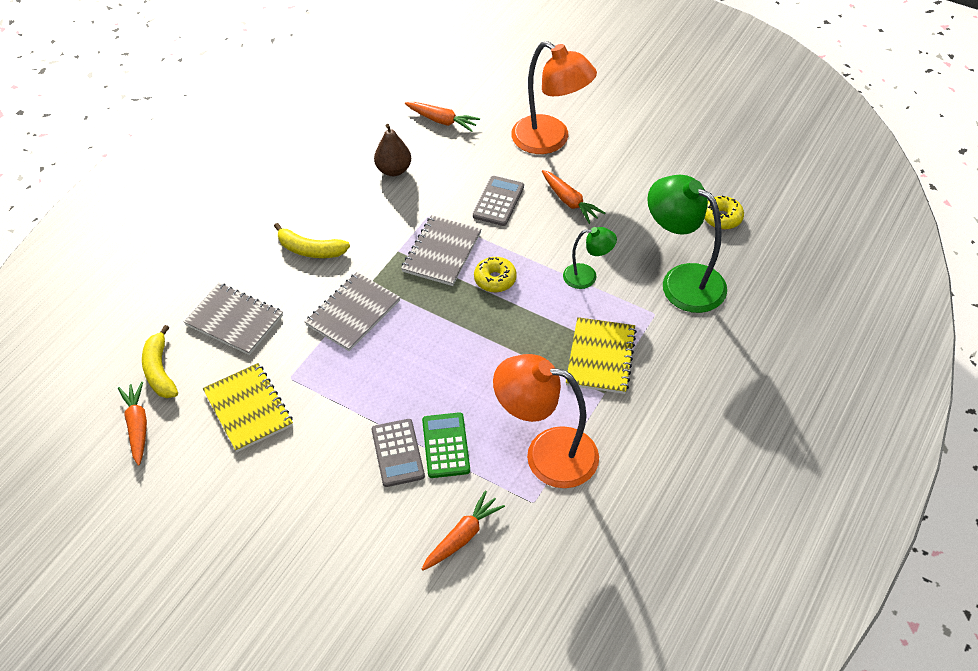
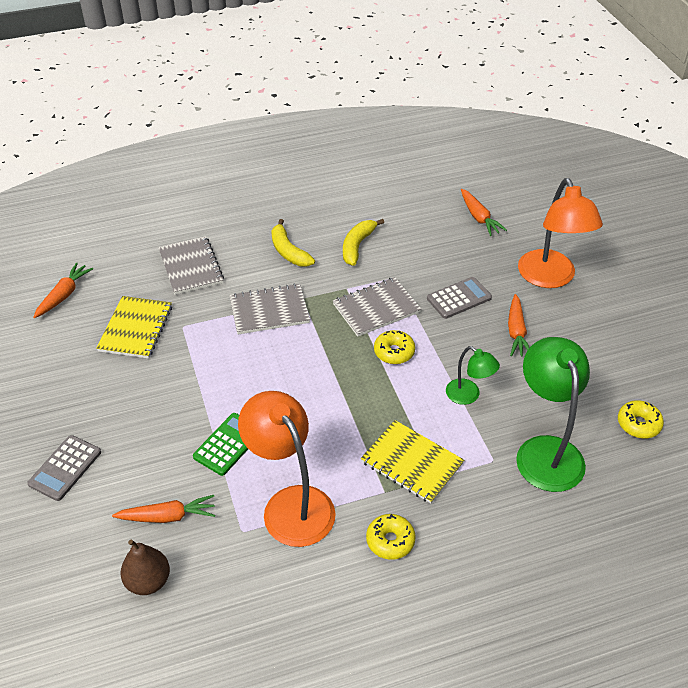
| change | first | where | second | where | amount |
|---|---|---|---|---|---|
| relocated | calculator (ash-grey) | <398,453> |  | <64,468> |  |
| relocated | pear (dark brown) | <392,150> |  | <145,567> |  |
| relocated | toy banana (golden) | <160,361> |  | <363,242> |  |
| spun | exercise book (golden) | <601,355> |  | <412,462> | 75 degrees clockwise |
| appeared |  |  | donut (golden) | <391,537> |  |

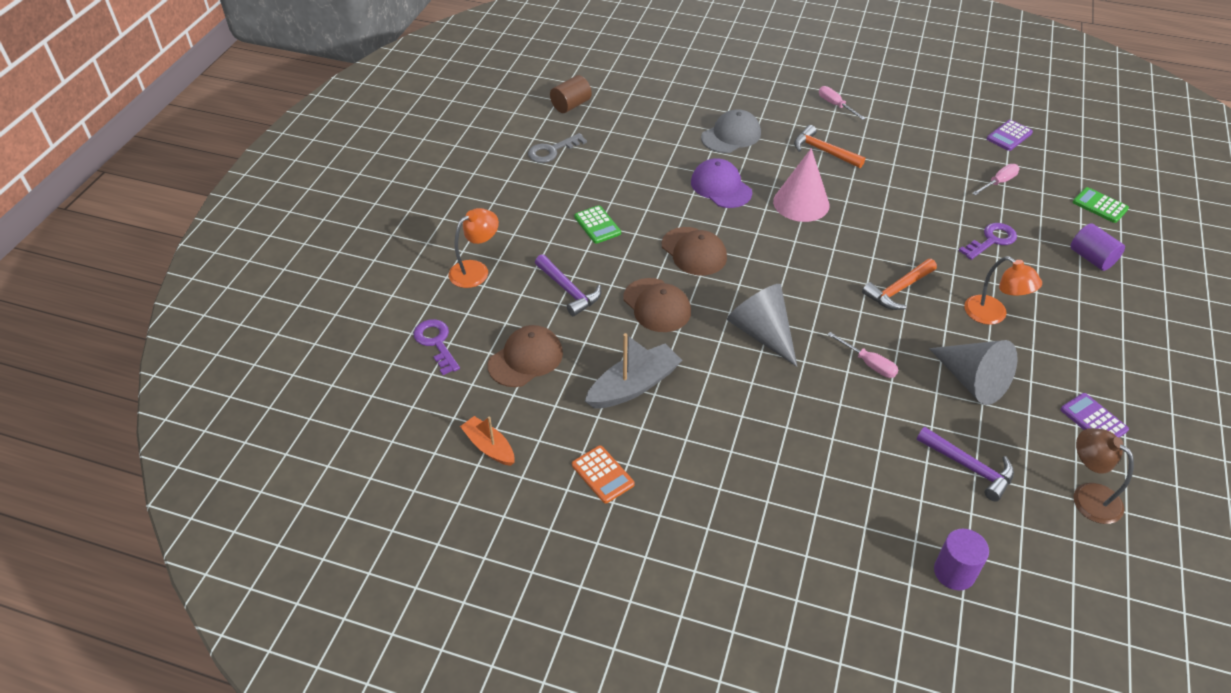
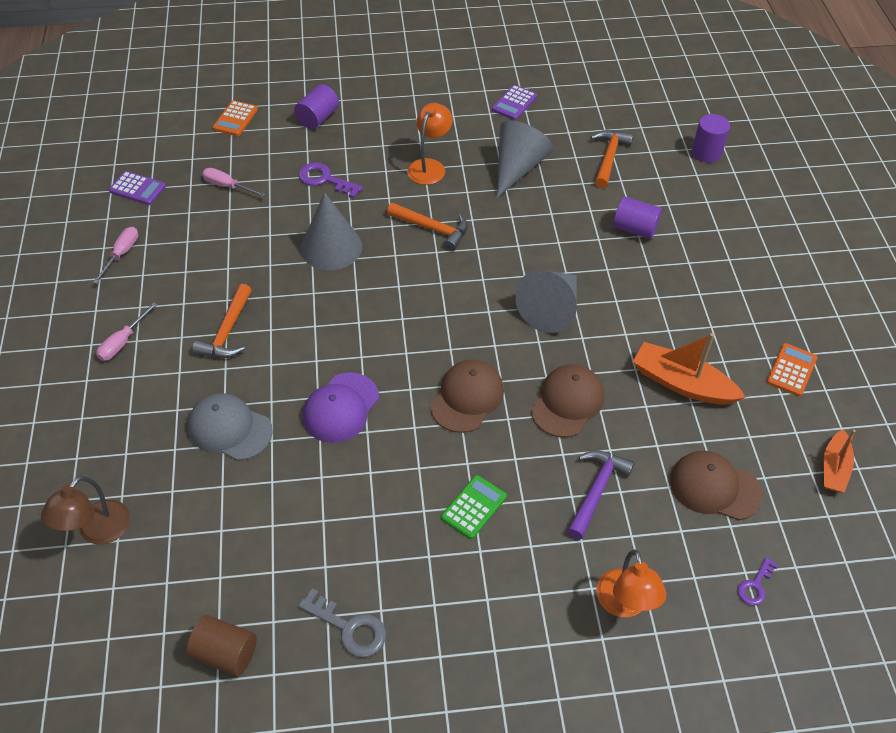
| change | first | where | second | where | amount |
|---|---|---|---|---|---|
| relocated | desk lamp (dark brown) | <1103,476> |  | <85,510> |  |
| relocated | hand screwdriver (rose-pink) | <862,355> |  | <115,255> |  |
| colour | calculator (emerald) | <1101,205> | calculator (orange) | <235,118> |  |
| appeared |  |  | cone shape (ash-grey) | <331,231> |  |
| colour | hammer (royal purple) | <965,464> | hammer (orange) | <612,159> |  |
| spun | desk lamp (orange) | <473,248> |  | <631,583> | 120 degrees counterclockwise |
| appeared |  |  | cylinder (royal purple) | <637,217> |  |
| colour | boat (ash-grey) | <634,371> | boat (orange) | <689,369> |  |
| size | door key (royal purple) | <436,347> |  | <758,581> | x0.62 |
| missing | cone shape (rose-pink) | <801,185> |  |  |  |

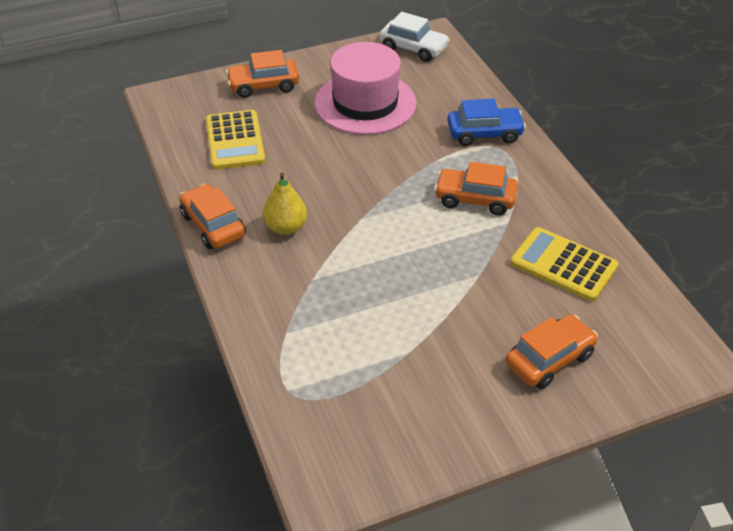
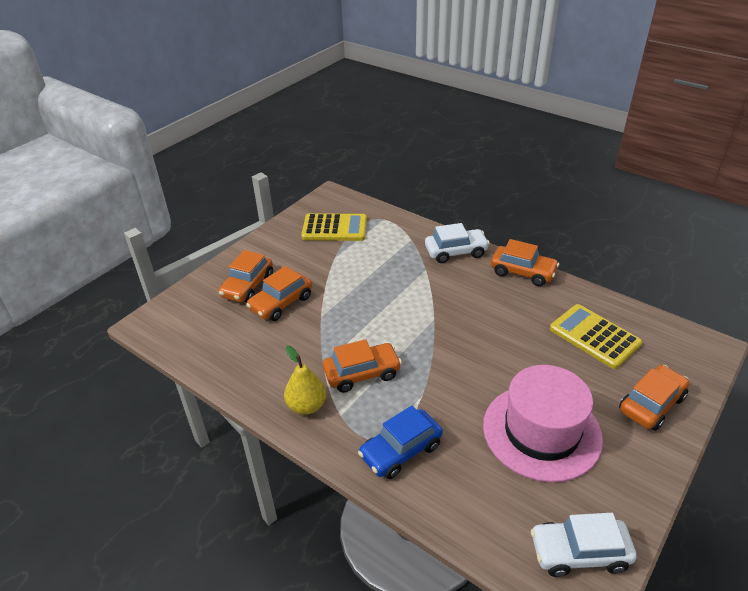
| change | first | where | second | where | amount |
|---|---|---|---|---|---|
| appeared |  |  | toy car (orange) | <279,293> |  |
| relocated | pear (golden) | <285,203> |  | <305,380> |  |
| relocated | calculator (golden) | <564,264> |  | <334,227> |  |
| appeared |  |  | toy car (snow-white) | <457,243> |  |

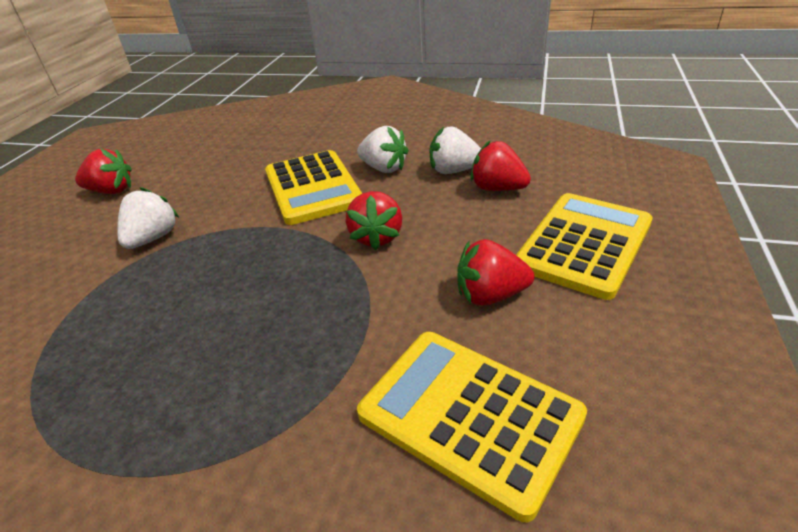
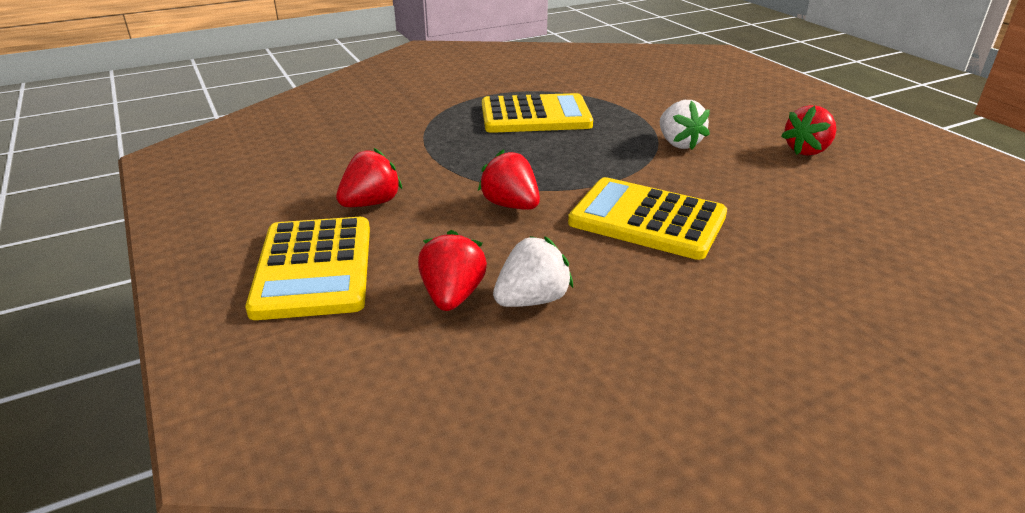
| change | first | where | second | where | amount |
|---|---|---|---|---|---|
| spun | toy strawberry (crimson) | <500,165> |  | <452,270> | 75 degrees counterclockwise |
| relocated | calculator (golden) | <472,427> |  | <537,113> |  |
| missing | toy strawberry (snow-white) | <383,149> |  |  |  |

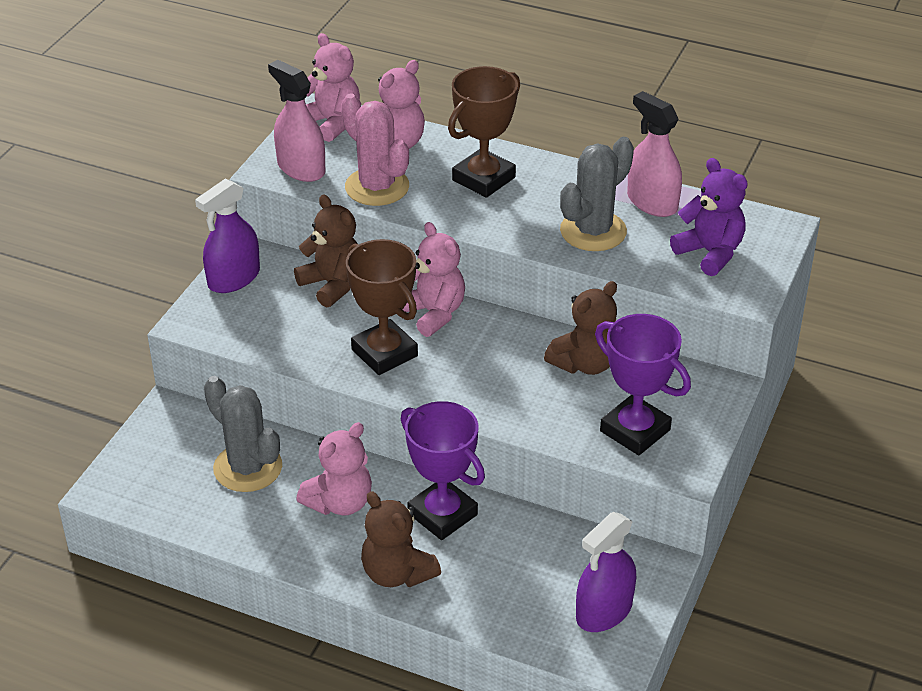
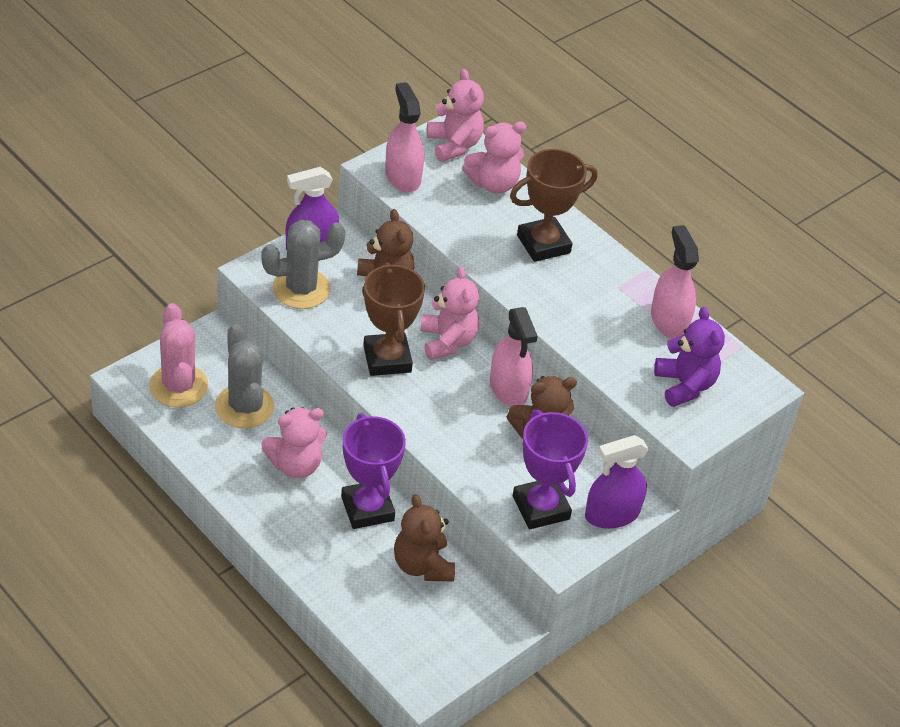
| change | first | where | second | where | amount |
|---|---|---|---|---|---|
| relocated | prickly plant (rose-pink) | <375,150> |  | <178,355> |  |
| relocated | prickly plant (ash-grey) | <597,194> |  | <303,264> |  |
| relocated | teddy bear (dark brown) | <401,539> |  | <424,538> |  |
| appeared |  |  | spray bottle (rose-pink) | <514,357> |  |
| relocated | spray bottle (royal purple) | <606,572> |  | <617,482> |  |

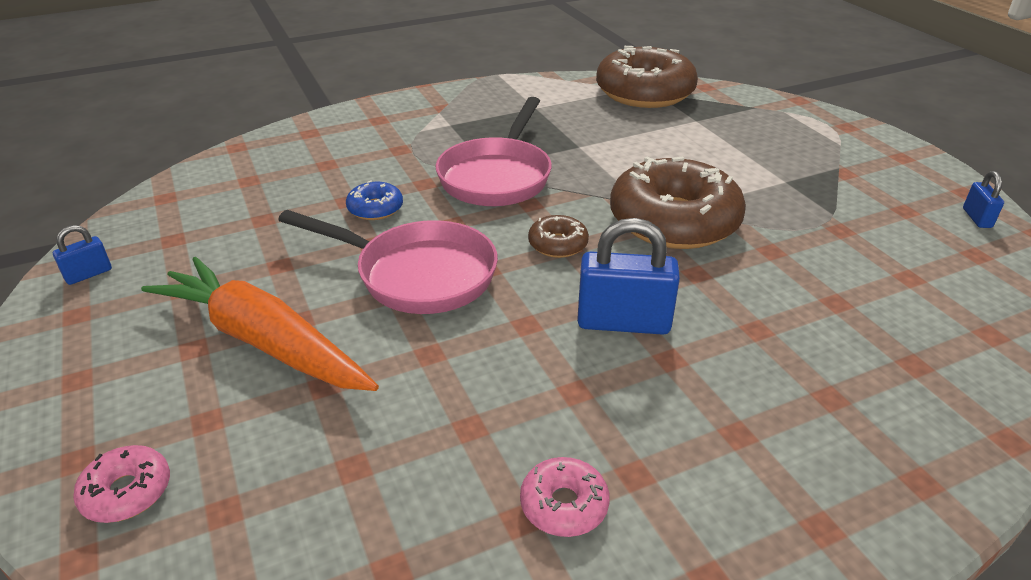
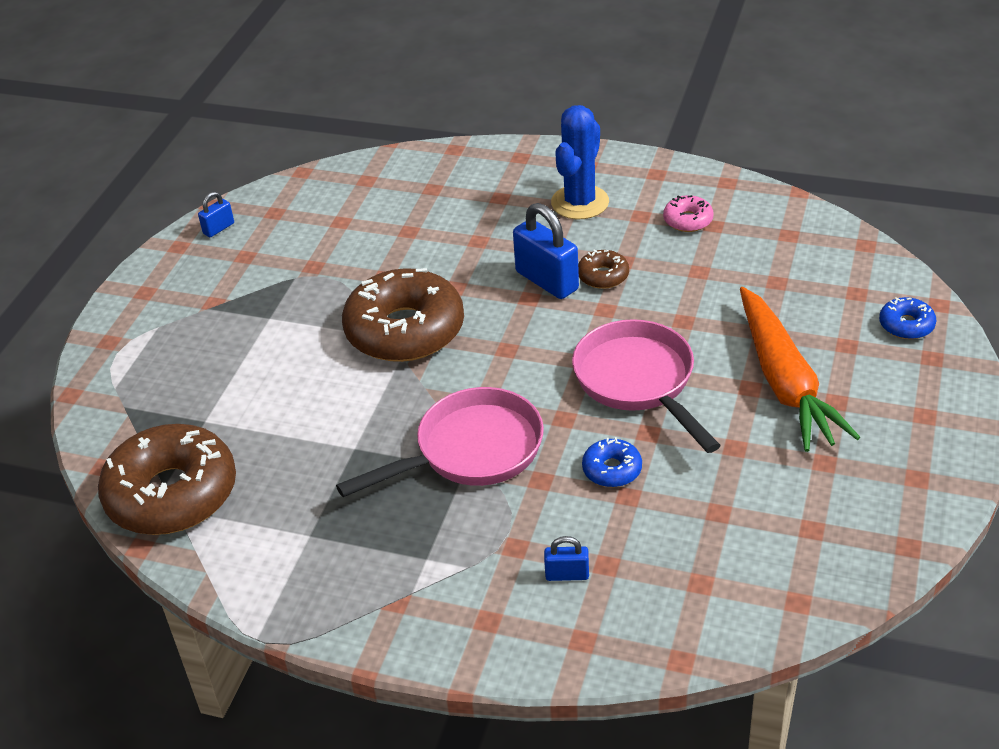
| change | first | where | second | where | amount |
|---|---|---|---|---|---|
| relocated | small lock (blue) | <82,255> |  | <566,558> |  |
| appeared |  |  | prickly plant (blue) | <580,162> |  |
| relocated | donut (dark brown) | <558,236> |  | <603,269> |  |
| colour | donut (rose-pink) | <121,484> | donut (blue) | <907,318> |  |

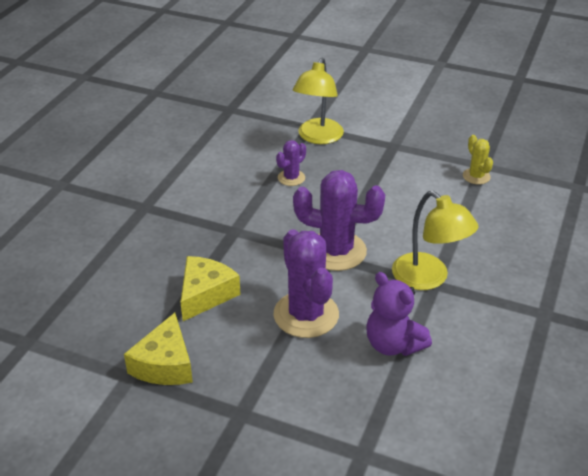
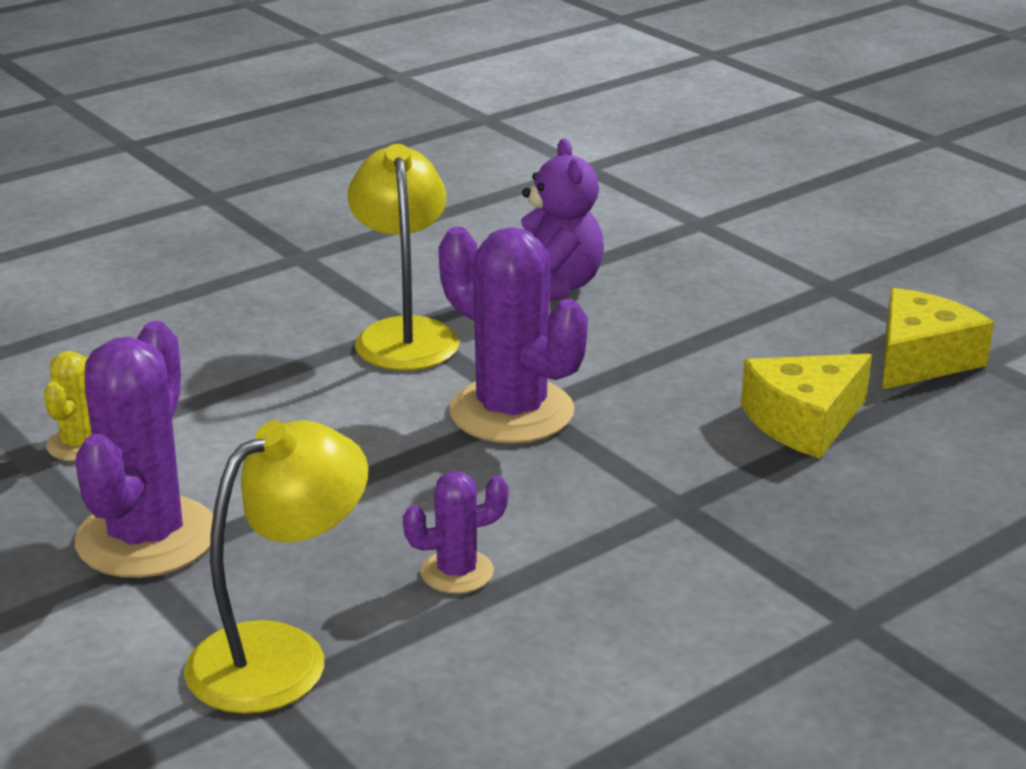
| change | first | where | second | where | amount |
|---|---|---|---|---|---|
| relocated | prickly plant (royal purple) | <306,283> |  | <144,449> |  |

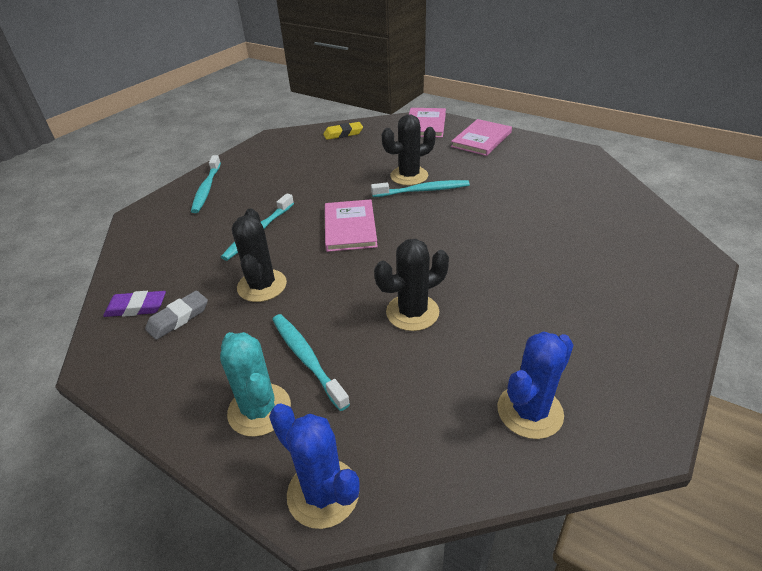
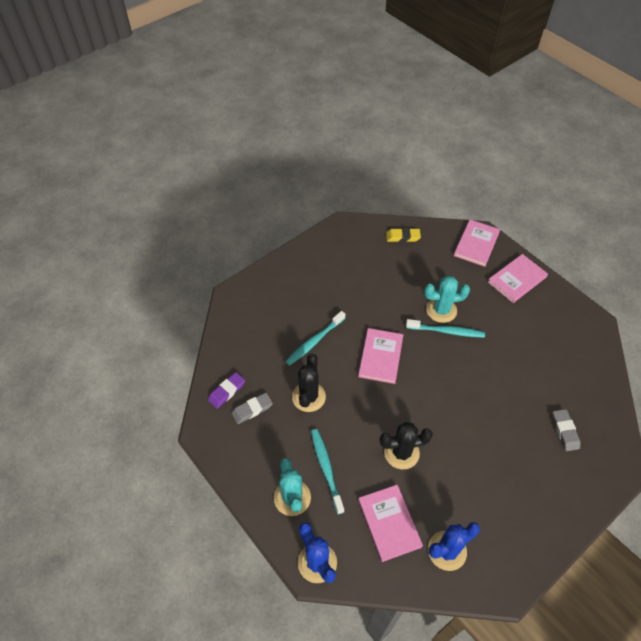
| change | first | where | second | where | amount |
|---|---|---|---|---|---|
| spun | gum eraser (royal purple) | <134,304> |  | <226,390> | 60 degrees counterclockwise |
| appeared |  |  | book (rose-pink) | <390,523> |  |
| colour | prickly plant (jet-black) | <409,150> | prickly plant (turquoise) | <447,299> |  |
| appeared |  |  | gum eraser (ash-grey) | <566,430> |  |
| missing | toothbrush (turquoise) | <206,184> |  |  |  |

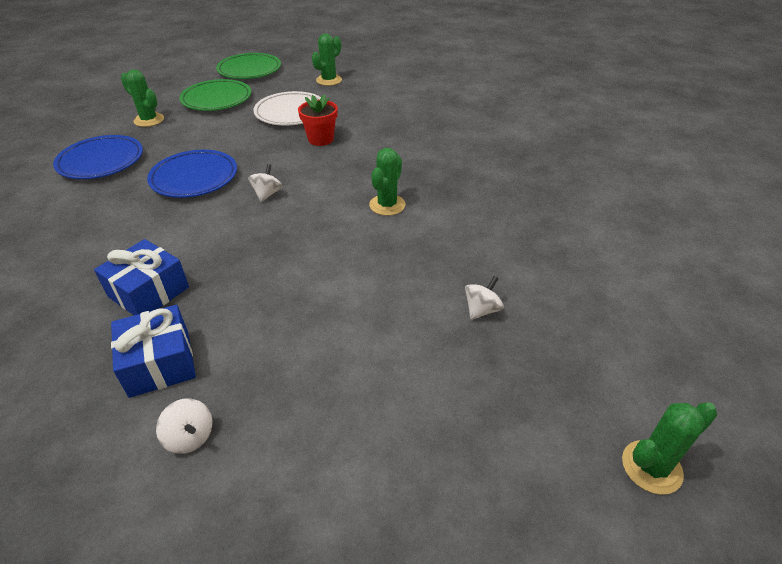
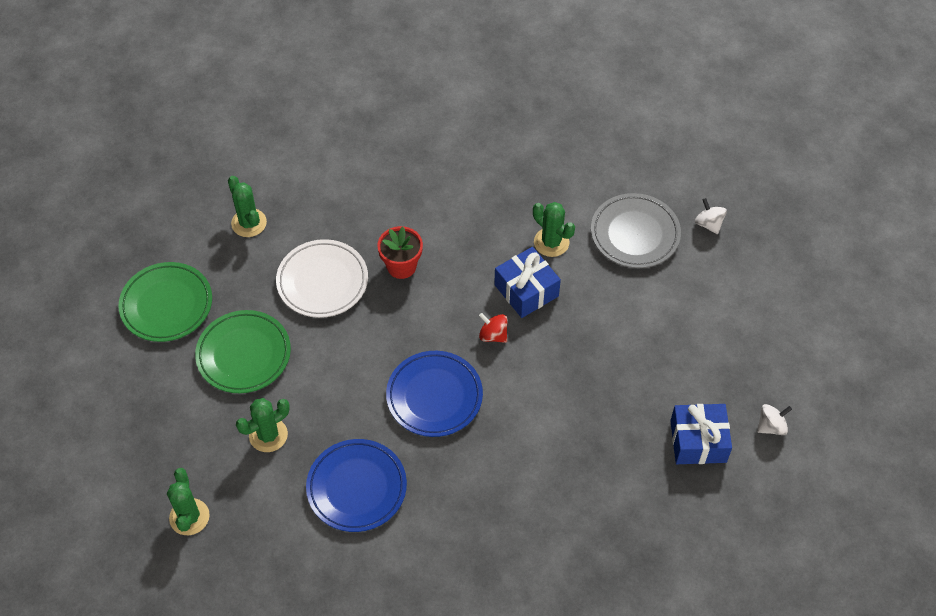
| change | first | where | second | where | amount |
|---|---|---|---|---|---|
| relocated | prickly plant (emerald) | <669,448> |  | <188,501> |  |
| colour | spinning top (snow-white) | <265,183> | spinning top (crimson) | <493,328> |  |
| relocated | present (blue) | <141,277> |  | <527,282> |  |
| appeared |  |  | flat dish (ash-grey) | <636,230> |  |

